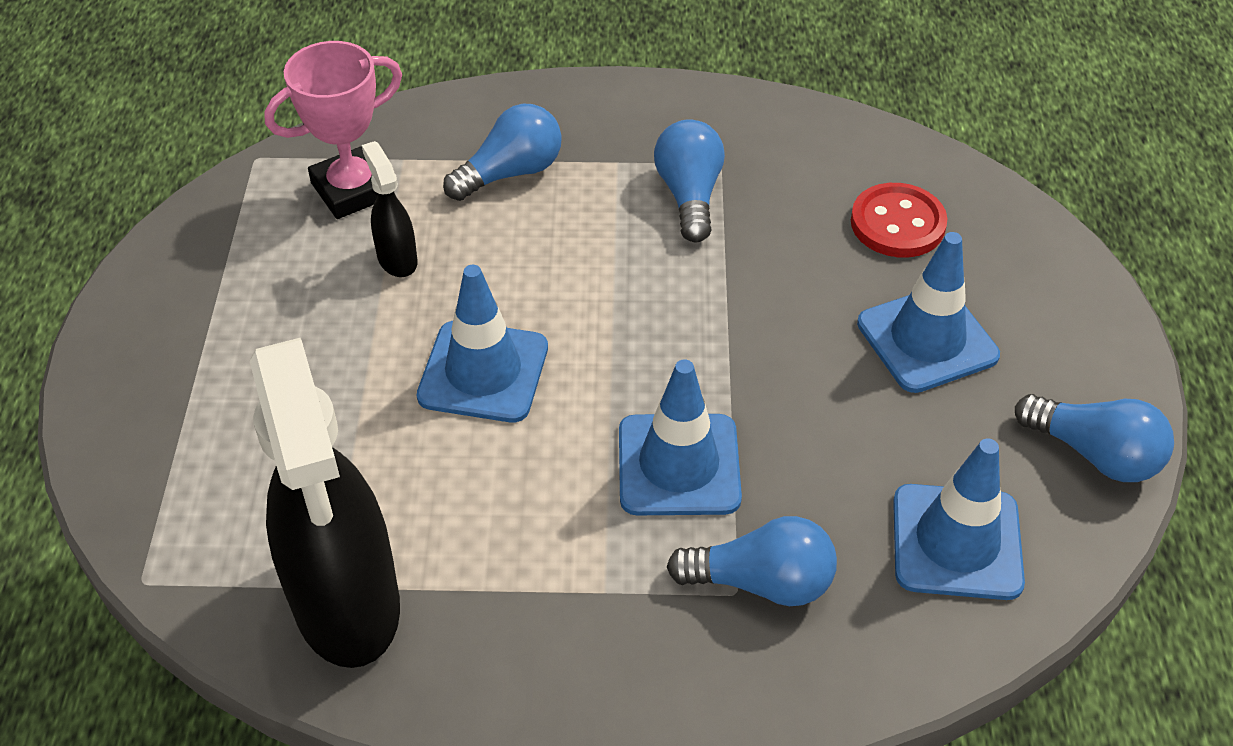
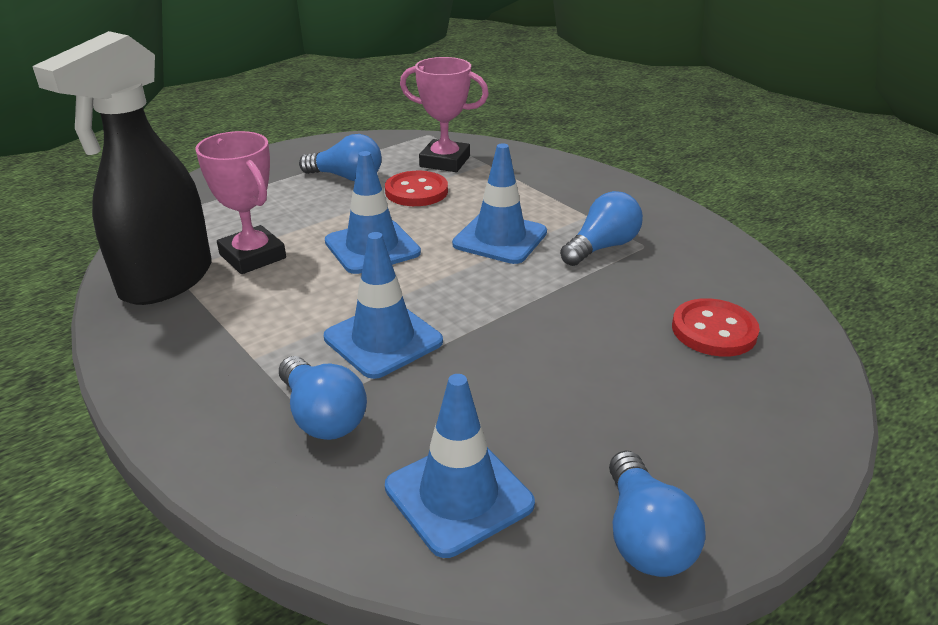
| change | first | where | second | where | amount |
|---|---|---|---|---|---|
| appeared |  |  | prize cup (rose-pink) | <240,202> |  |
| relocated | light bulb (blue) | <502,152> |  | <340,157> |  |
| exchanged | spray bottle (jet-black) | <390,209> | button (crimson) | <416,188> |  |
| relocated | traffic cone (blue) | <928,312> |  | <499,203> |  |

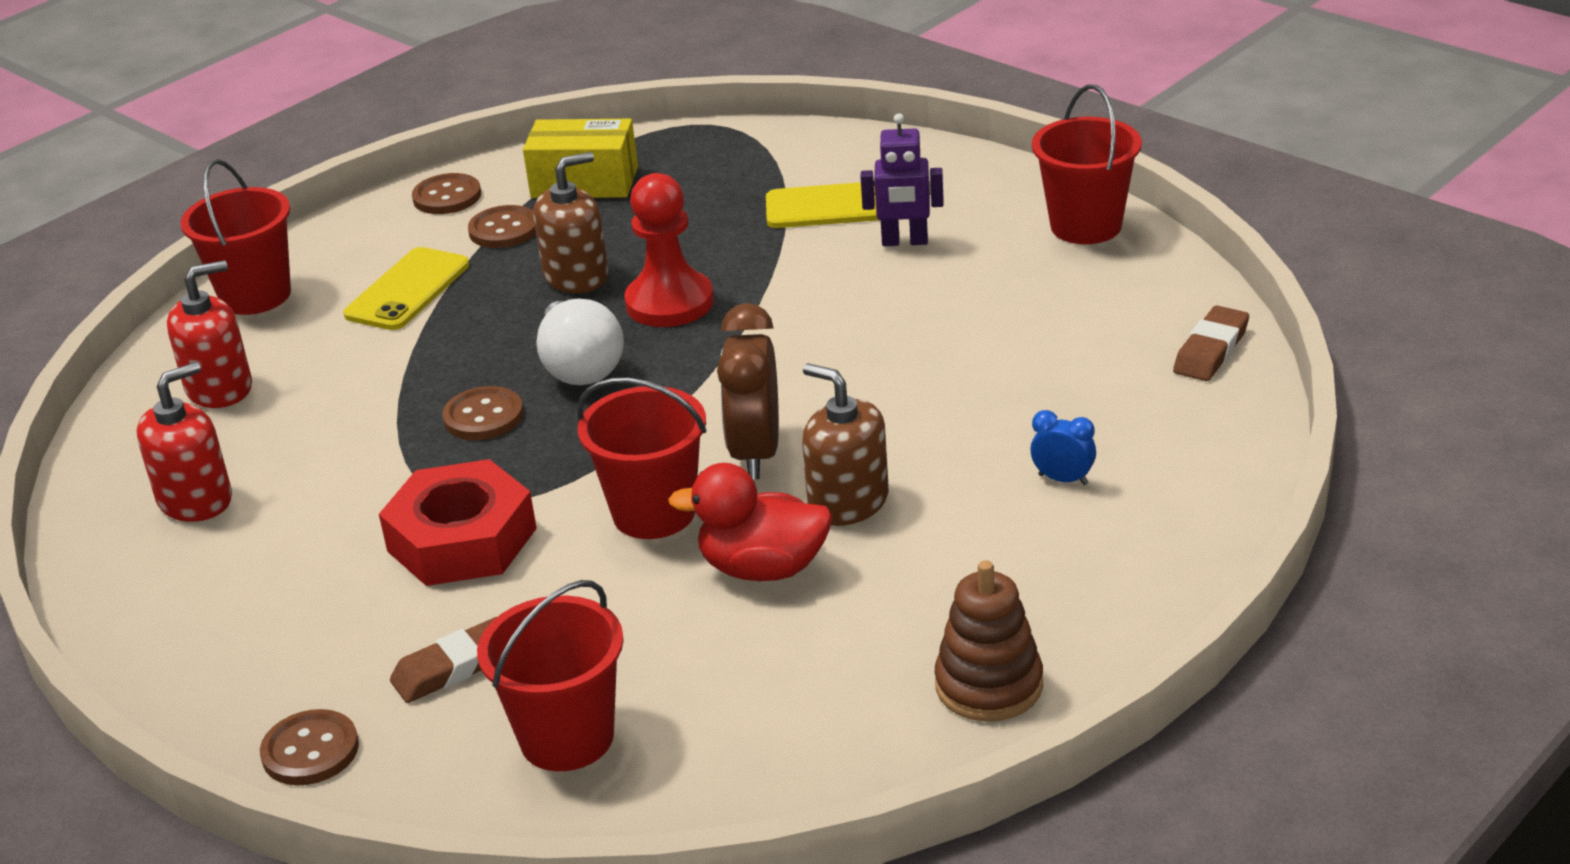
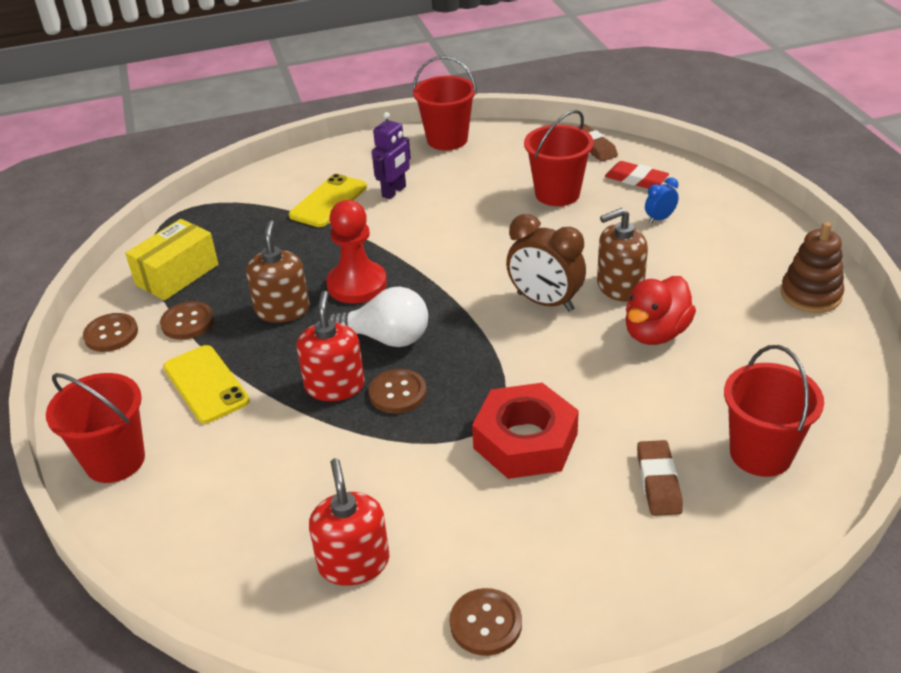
| change | first | where | second | where | amount |
|---|---|---|---|---|---|
| relocated | soap dispenser (crimson) | <209,334> |  | <331,346> |  |
| relocated | button (dark brown) | <309,747> |  | <486,622> |  |
| relocated | bucket (crimson) | <642,458> |  | <559,158> |  |
| appeared |  |  | gum eraser (crimson) | <637,175> |  |

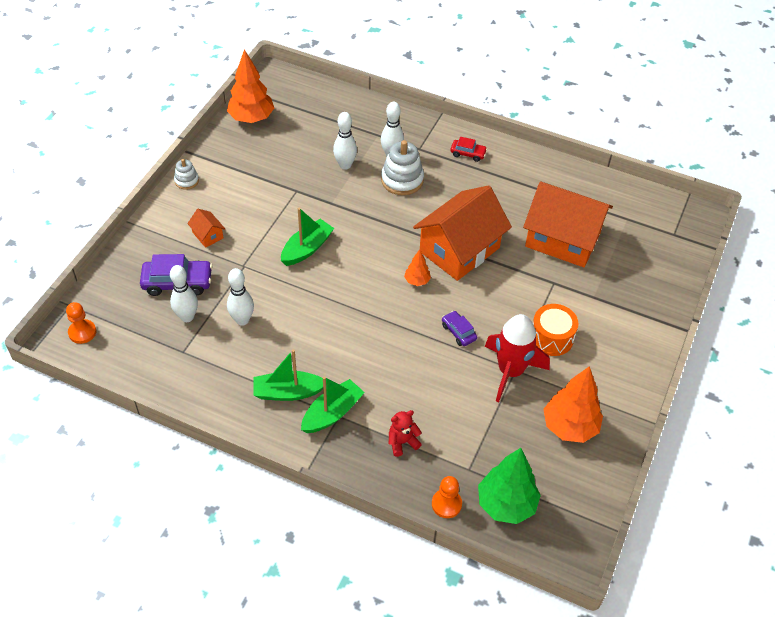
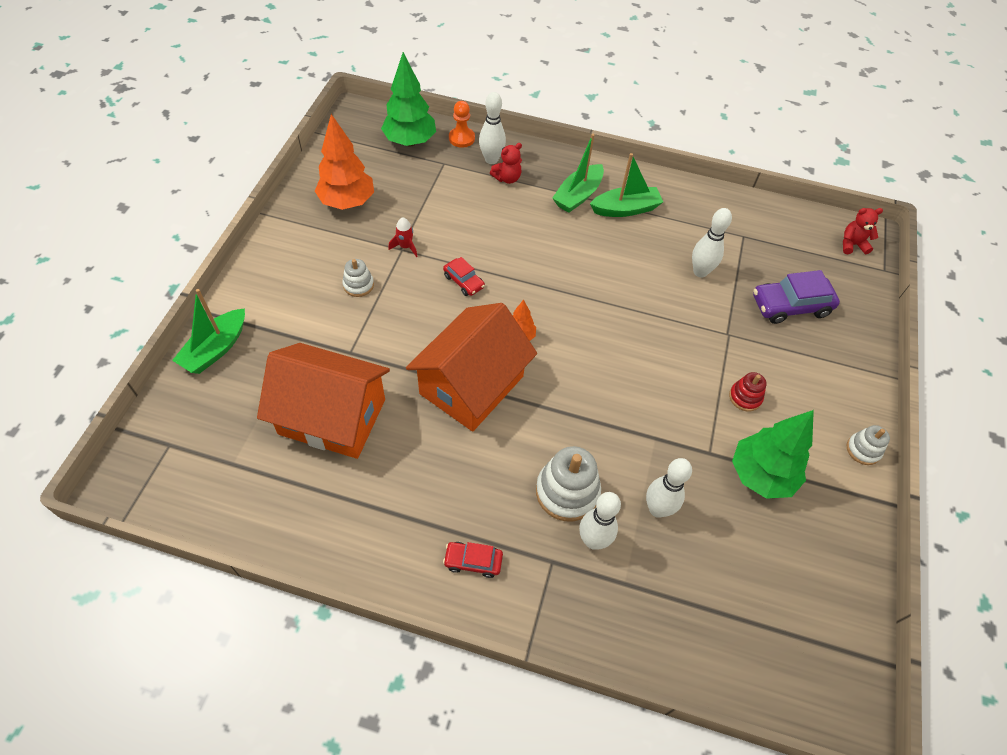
| change | first | where | second | where | amount |
|---|---|---|---|---|---|
| relocated | boat (emerald) | <307,237> |  | <208,331> |  |
| exchanged | snare drum (orange) | <556,330> | ring stacker (snow-white) | <358,278> |  |
| size | spaceship (crimson) | <517,358> |  | <402,237> | x0.42 |
| colour | toy car (royal purple) | <459,328> | toy car (crimson) | <464,276> |  |
| relocated | skittle (snow-white) | <184,293> |  | <492,128> |  |
| appeared |  |  | ring stacker (crimson) | <747,392> |  |
| appeared |  |  | fir tree (emerald) | <773,454> |  |
| exchanged | game pawn (orange) | <81,323> | teddy bear (crimson) | <863,231> |  |
| missing | toy house (orange) | <206,228> |  |  |  |
| missing | fir tree (orange) | <250,86> |  |  |  |

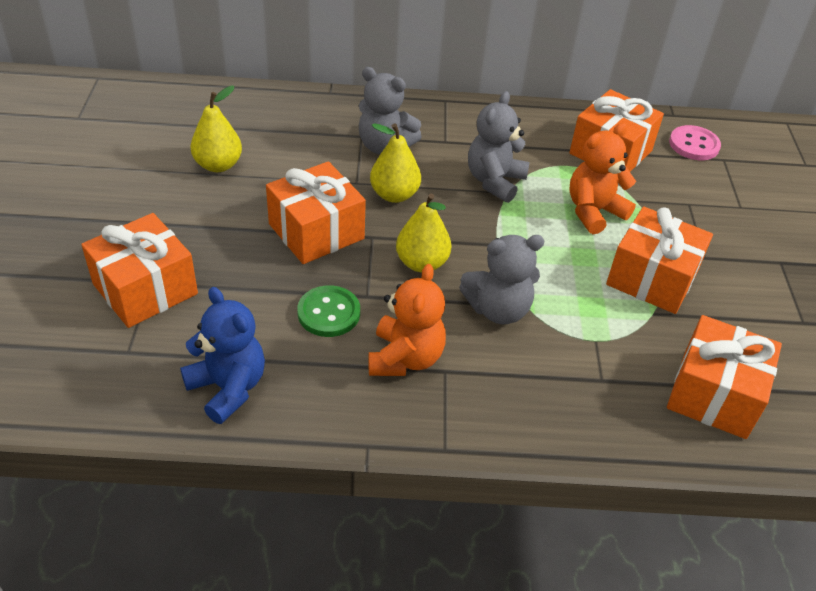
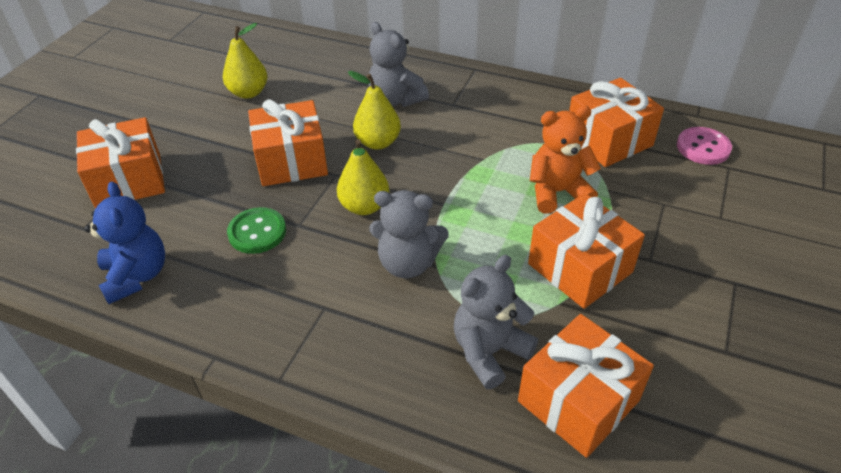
| change | first | where | second | where | amount |
|---|---|---|---|---|---|
| relocated | teddy bear (ash-grey) | <499,147> |  | <496,322> |  |
| missing | teddy bear (orange) | <407,320> |  |  |  |

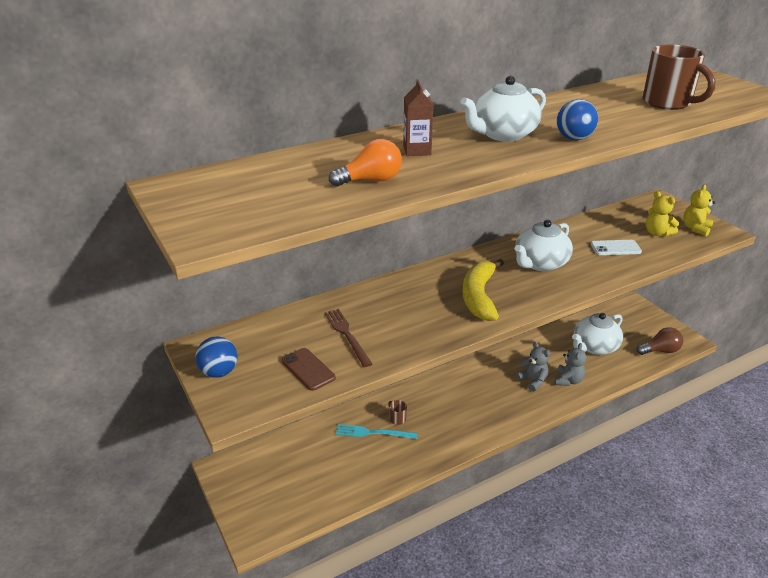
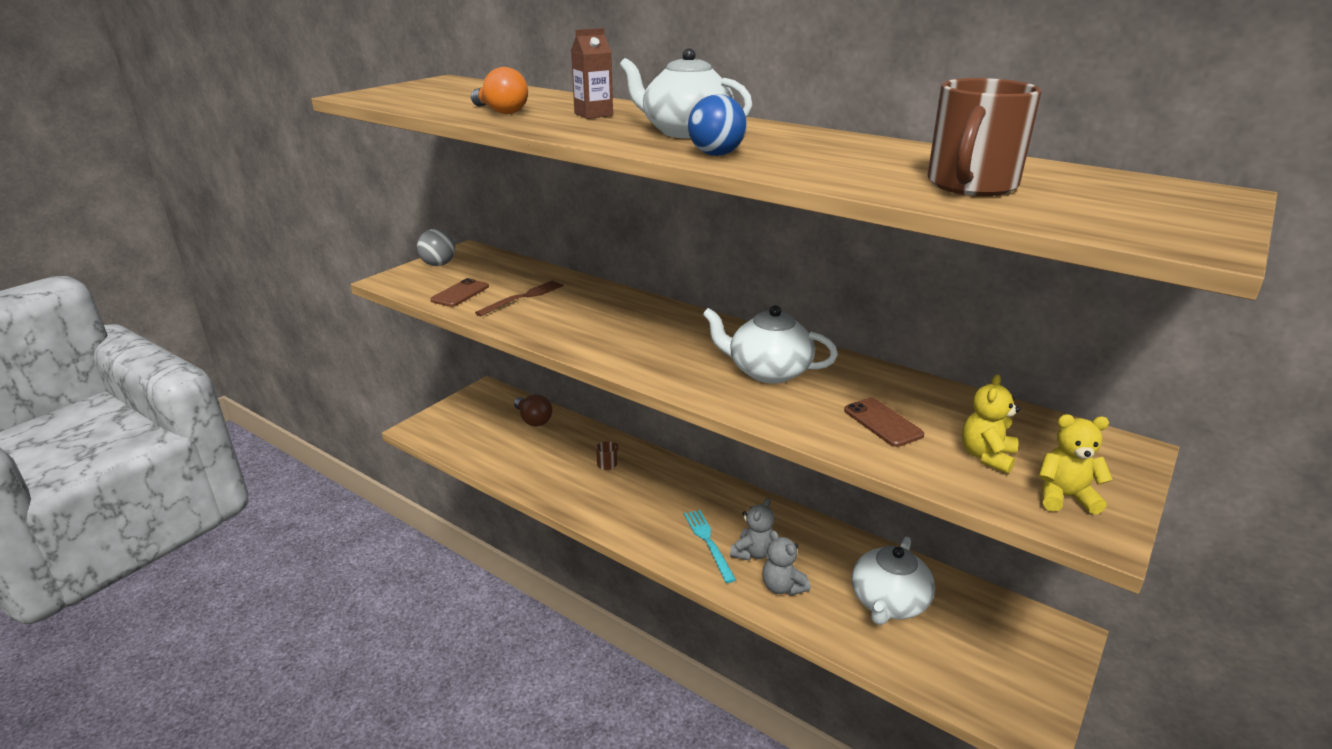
| change | first | where | second | where | amount |
|---|---|---|---|---|---|
| colour | sphere (blue) | <216,357> | sphere (ash-grey) | <436,247> |  |
| relocated | light bulb (dark brown) | <659,341> |  | <533,410> |  |
| relocated | dinner fork (turquoise) | <377,431> |  | <710,546> |  |
| spun | teddy bear (ash-grey) | <570,364> |  | <786,563> | 60 degrees clockwise |
| colour | phone (snow-white) | <616,247> | phone (dark brown) | <884,422> |  |
| spun | china teapot (snow-white) | <597,334> |  | <893,581> | 90 degrees counterclockwise |
| missing | toy banana (golden) | <483,290> |  |  |  |

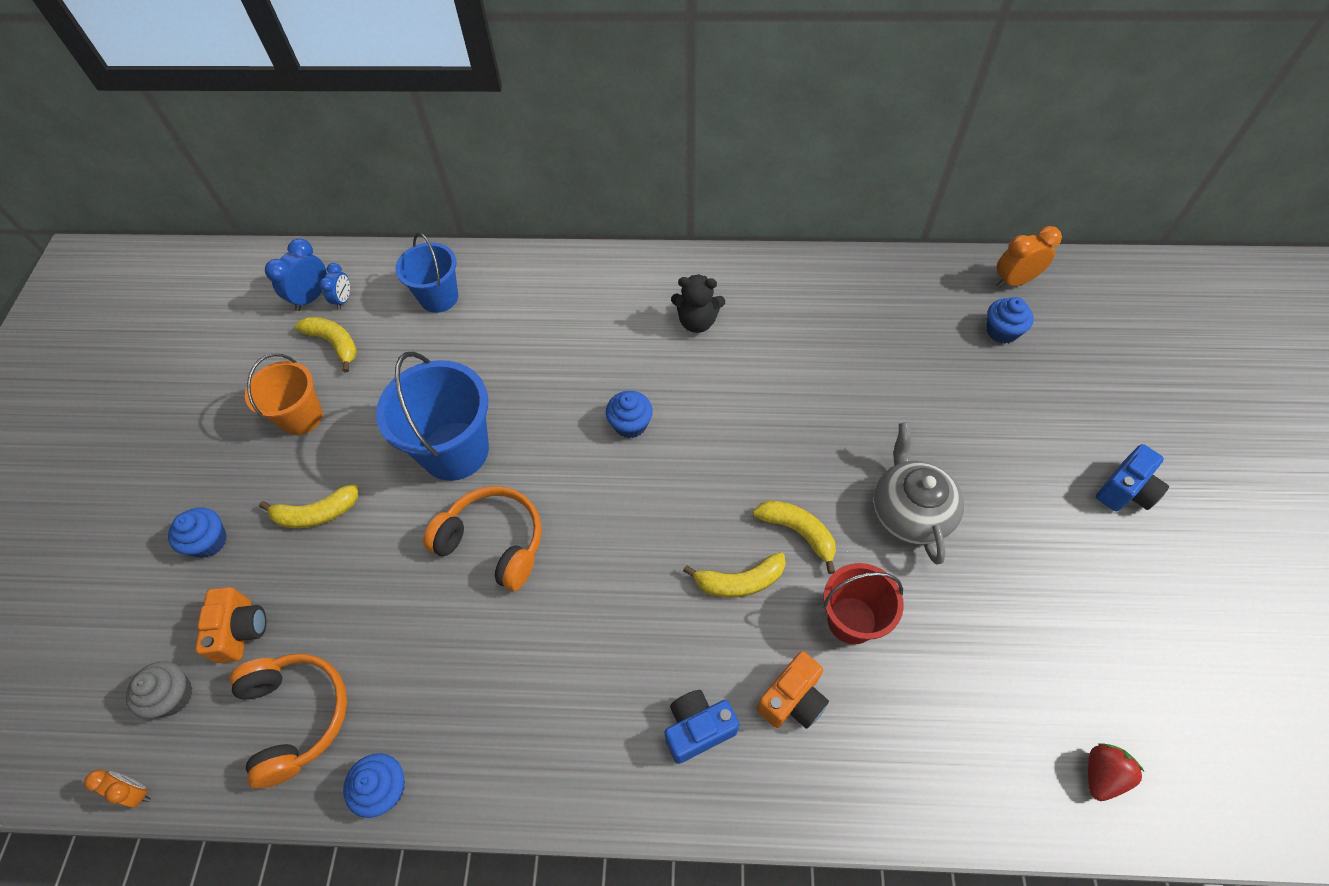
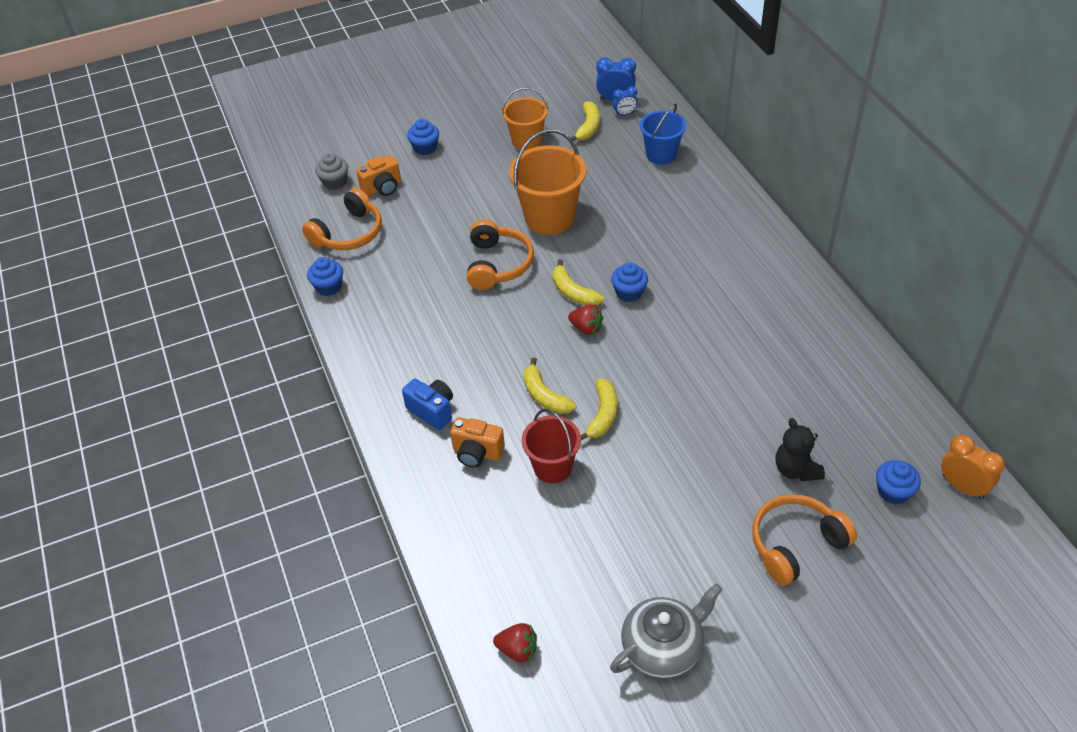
| change | first | where | second | where | amount |
|---|---|---|---|---|---|
| colour | bucket (blue) | <432,416> | bucket (orange) | <547,182> |  |
| relocated | toy banana (golden) | <308,506> |  | <578,282> |  |
| appeared |  |  | toy strawberry (crimson) | <585,319> |  |
| relocated | china teapot (ash-grey) | <918,493> |  | <666,630> |  |
| appeared |  |  | headset (orange) | <804,540> |  |
| relocated | teddy bear (jet-black) | <698,303> |  | <800,449> |  |
| missing | alarm clock (orange) | <117,788> |  |  |  |
| missing | photo camera (blue) | <1132,478> |  |  |  |

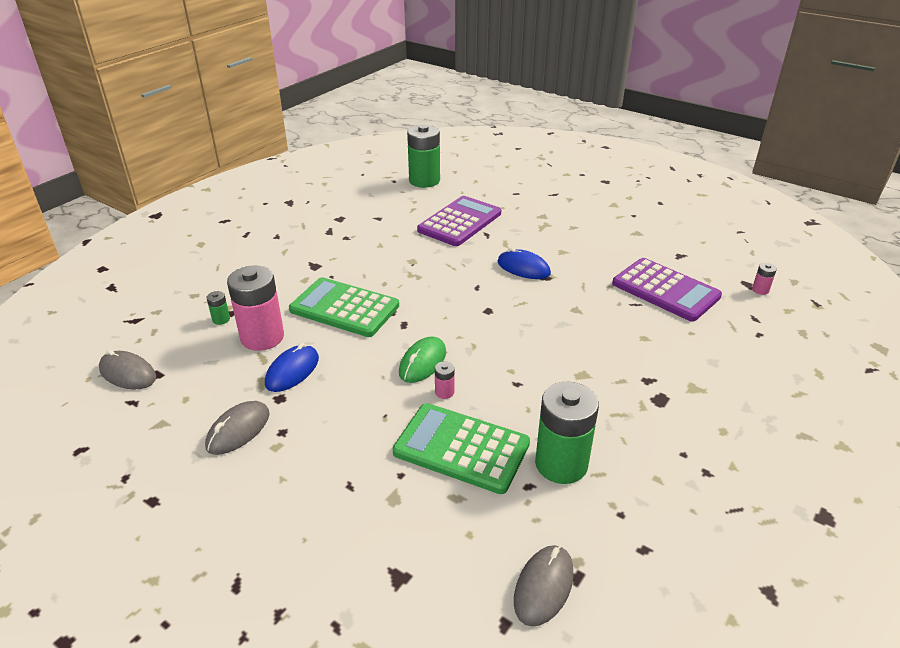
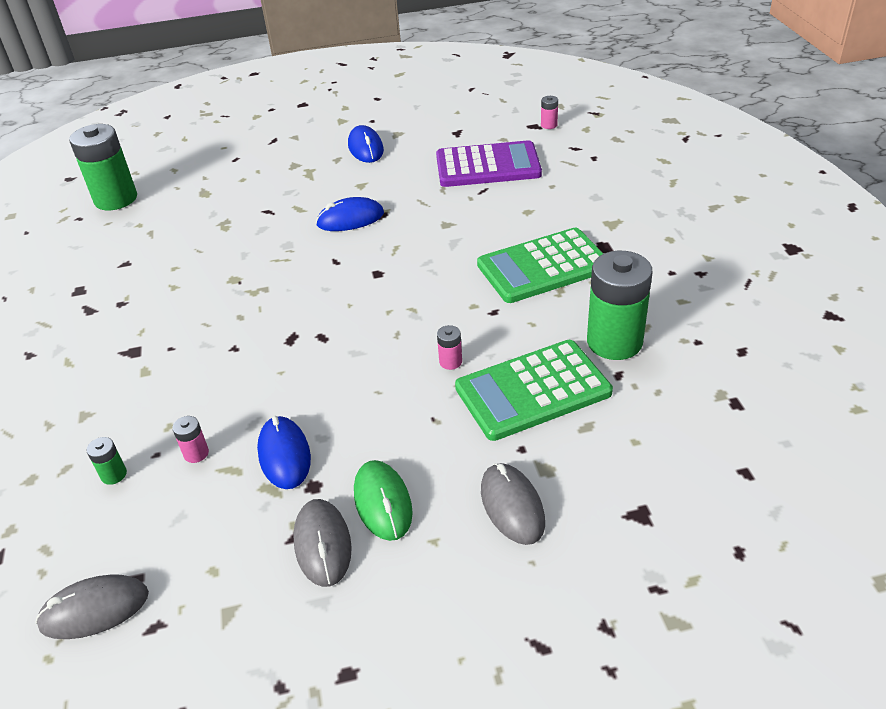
| change | first | where | second | where | amount |
|---|---|---|---|---|---|
| size | AA battery (rose-pink) | <255,308> |  | <190,439> | x0.42 |
| appeared |  |  | PC mouse (blue) | <366,144> |  |
| relocated | PC mouse (emerald) | <422,360> |  | <383,500> |  |
| relocated | calculator (emerald) | <344,307> |  | <540,265> |  |
| relocated | PC mouse (ash-grey) | <544,586> |  | <513,504> |  |
| missing | calculator (royal purple) | <459,221> |  |  |  |

